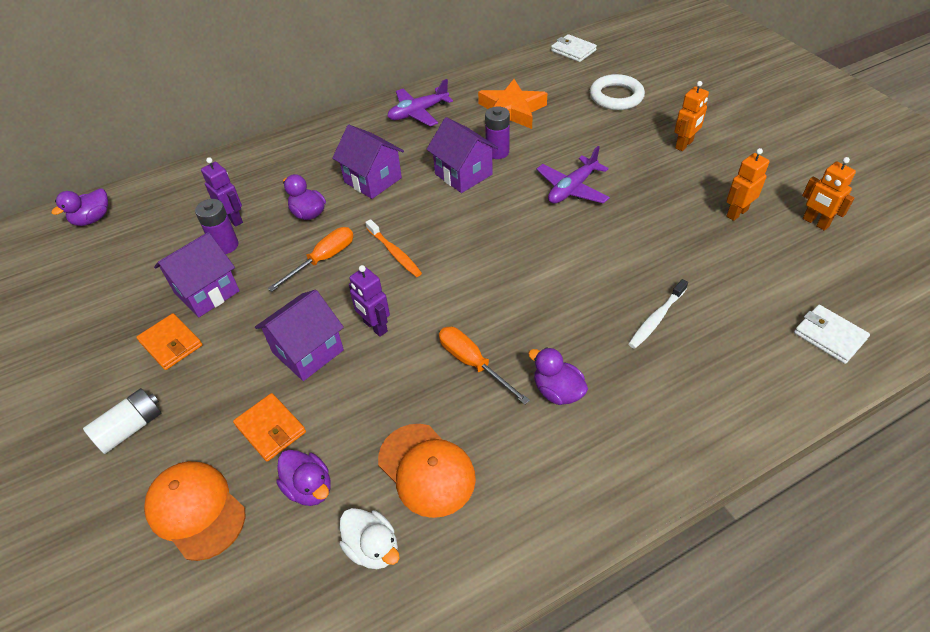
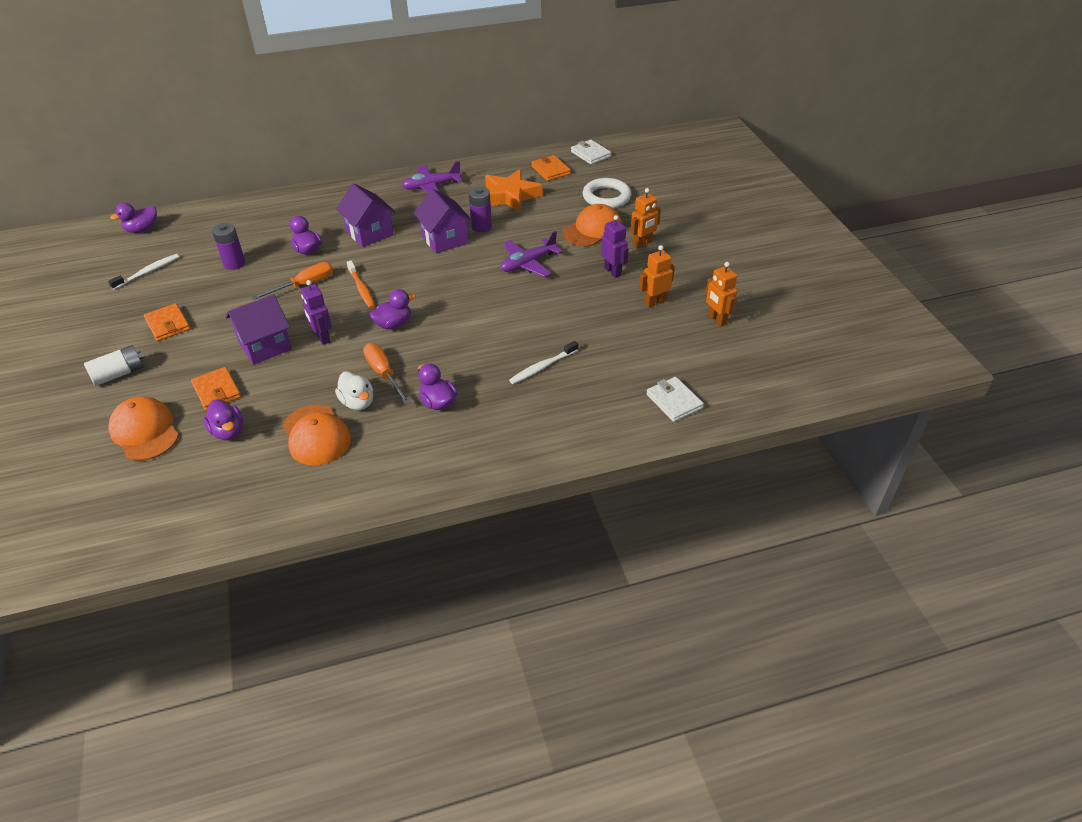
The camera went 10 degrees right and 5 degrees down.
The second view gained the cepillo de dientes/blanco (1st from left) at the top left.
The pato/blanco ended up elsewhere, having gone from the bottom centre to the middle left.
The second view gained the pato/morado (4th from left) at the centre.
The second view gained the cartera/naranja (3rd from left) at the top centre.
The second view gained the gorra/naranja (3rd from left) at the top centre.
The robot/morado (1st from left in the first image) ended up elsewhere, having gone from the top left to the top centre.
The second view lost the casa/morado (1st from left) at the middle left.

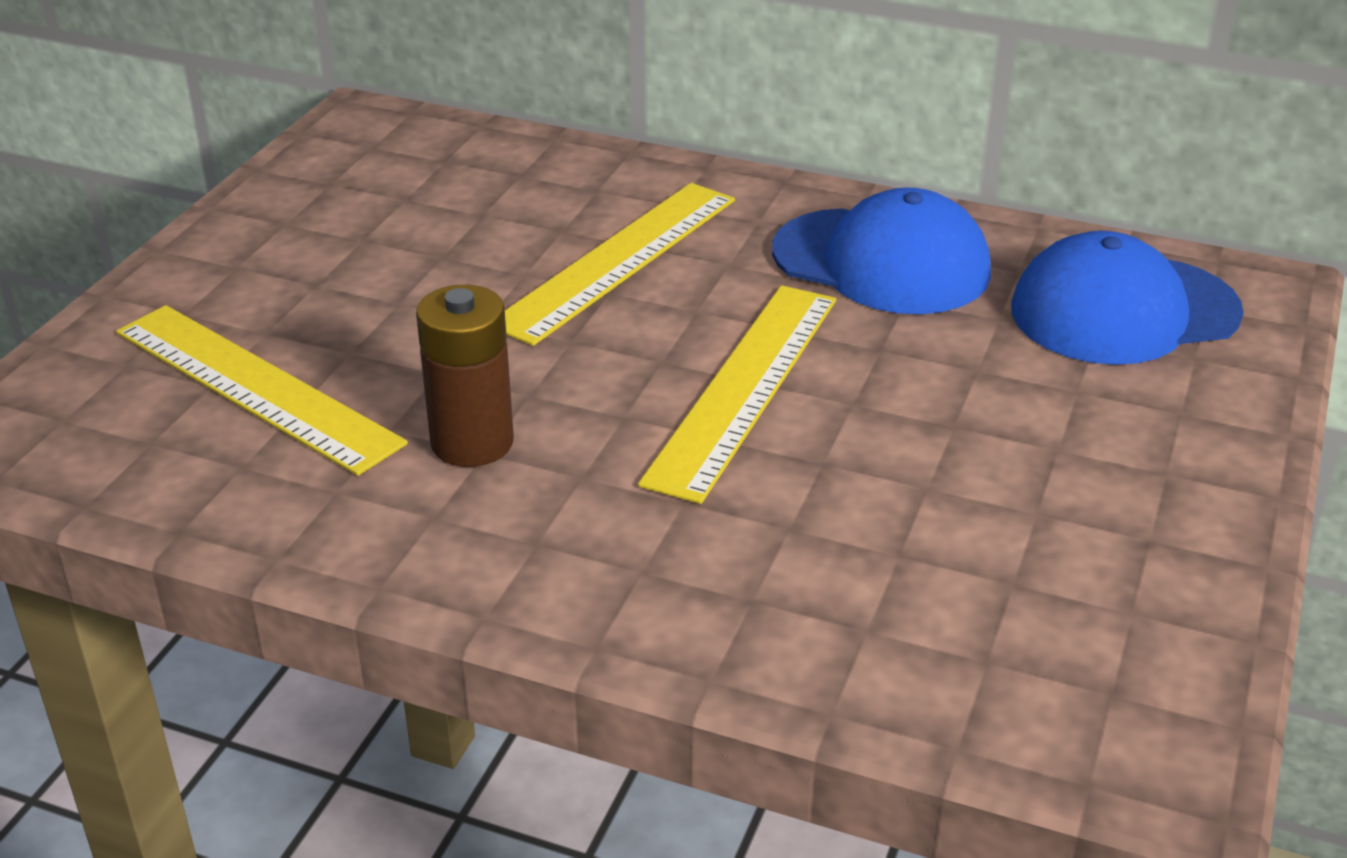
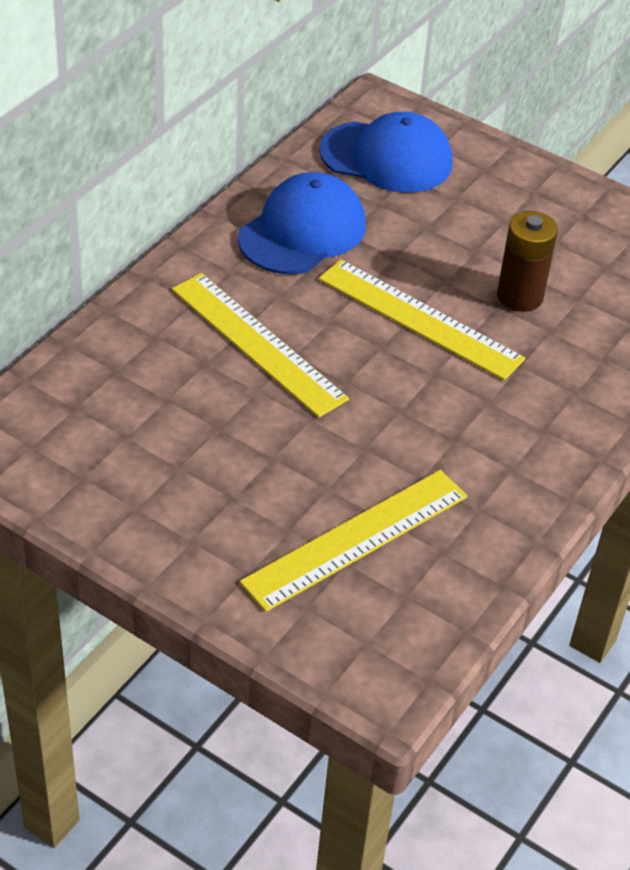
The camera went 80 degrees left and 10 degrees up.
The gorra/azul (2nd from left) at the middle right ended up facing another way, 75 degrees counterclockwise from before.
The pila/marrón ended up elsewhere, having gone from the centre to the top right.

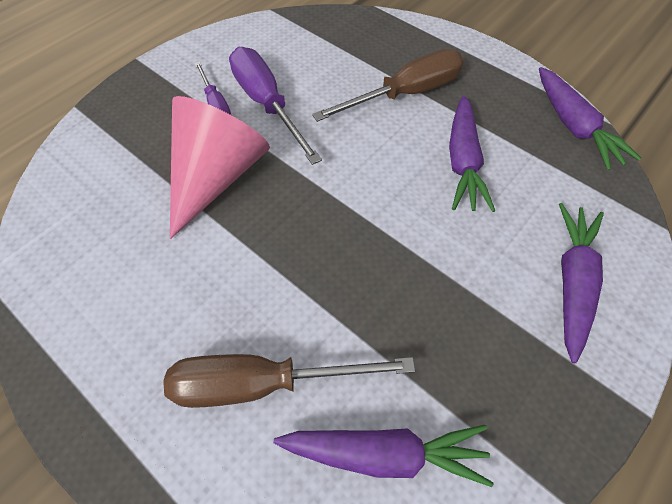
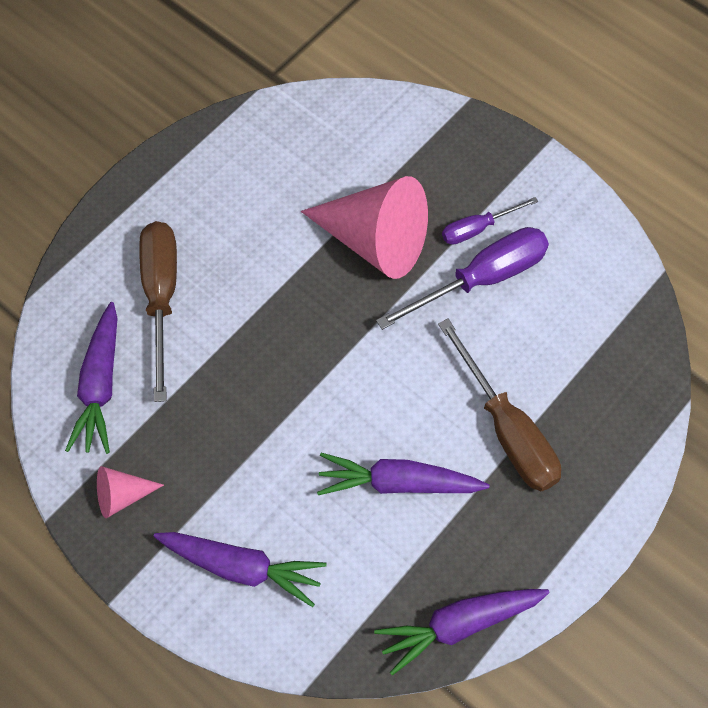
The camera went 90 degrees right and 5 degrees up.
The second view gained the cono/rosa (1st from left) at the bottom left.

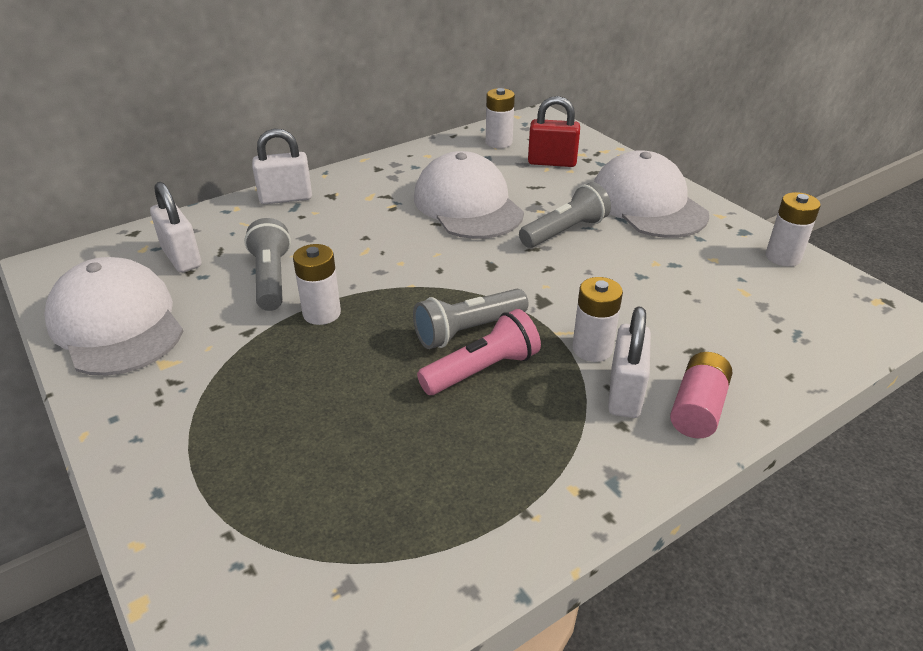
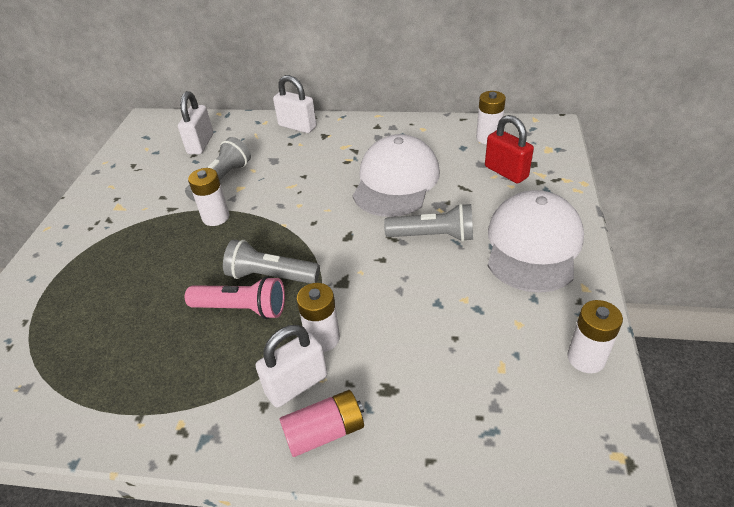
The camera went 45 degrees right and 5 degrees up.
The second view lost the gorra/blanco (1st from left) at the middle left.

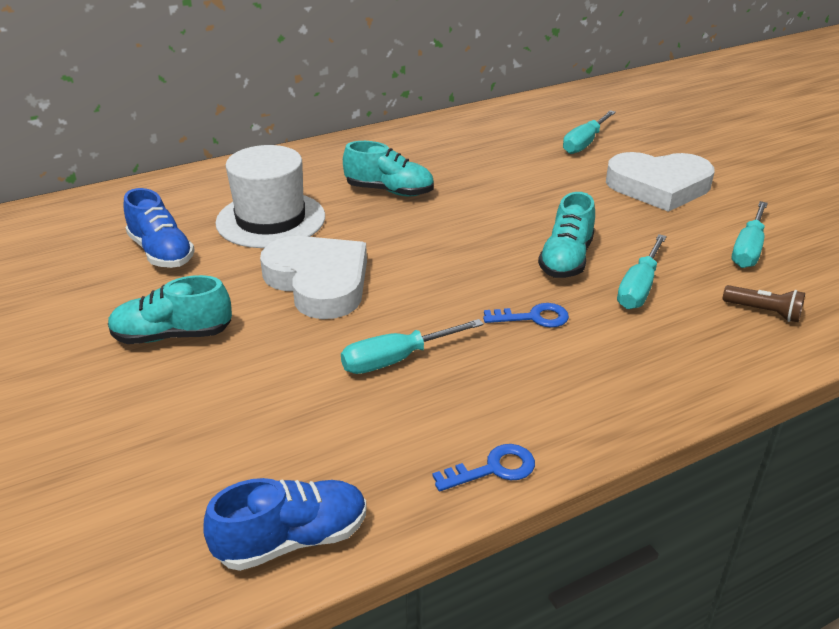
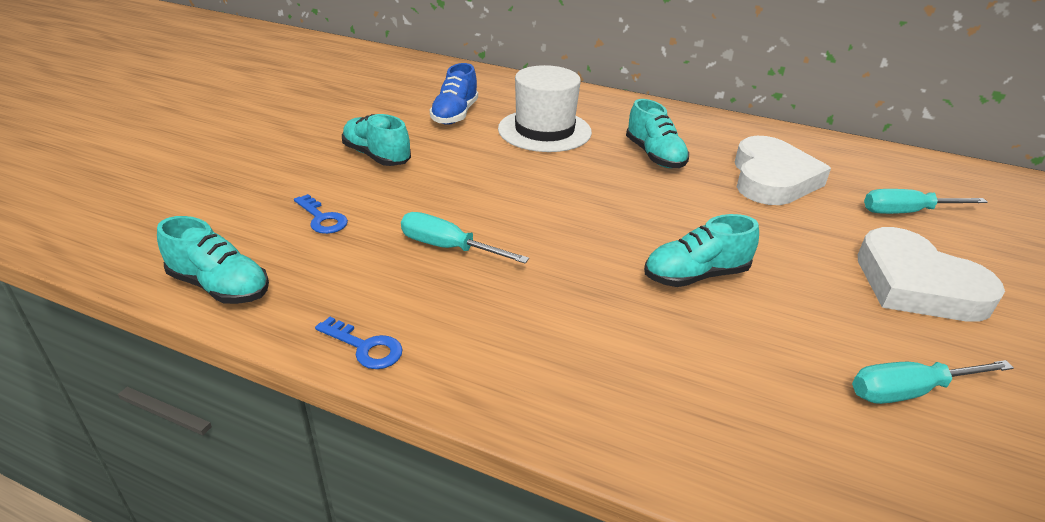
The camera went 50 degrees right and 0 degrees up.
What was the zapato/azul (2nd from left) at the bottom centre turned into the zapato/turquesa (1st from left) at the middle left.
The llave/azul (2nd from left in the first image) ended up elsewhere, having gone from the centre to the middle left.
The corazón/blanco (1st from left) ended up elsewhere, having gone from the centre to the top right.
The second view lost the destornillador/turquesa (3rd from left) at the middle right.
The second view lost the lámpara de mano/marrón at the middle right.

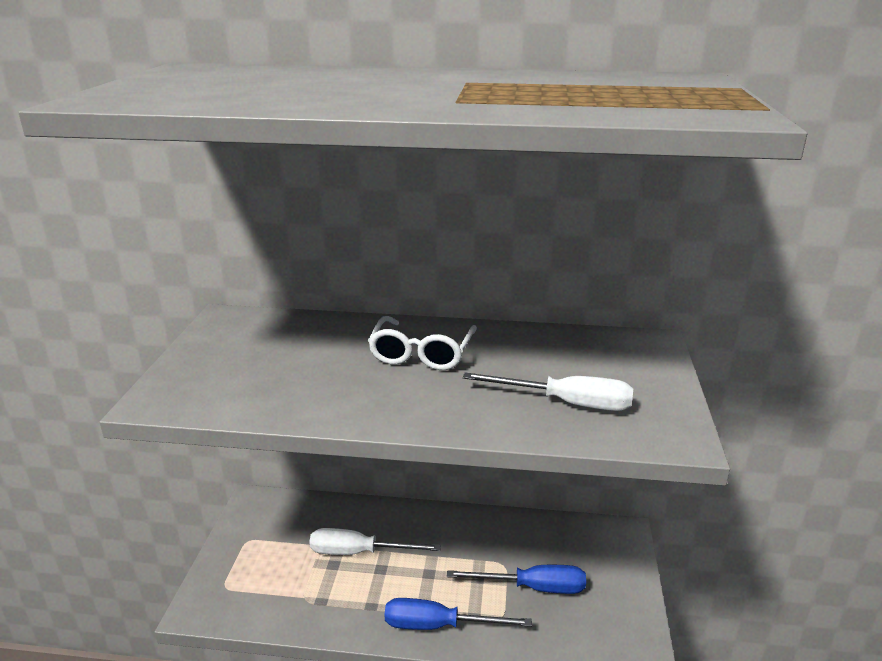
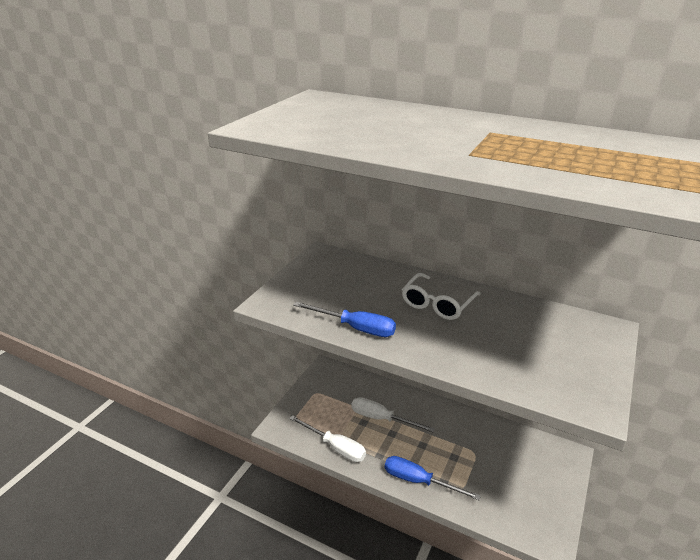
The camera went 20 degrees right and 5 degrees up.
The destornillador/blanco (2nd from left in the first image) ended up elsewhere, having gone from the centre to the bottom centre.
The destornillador/azul (2nd from left in the first image) ended up elsewhere, having gone from the bottom centre to the centre.

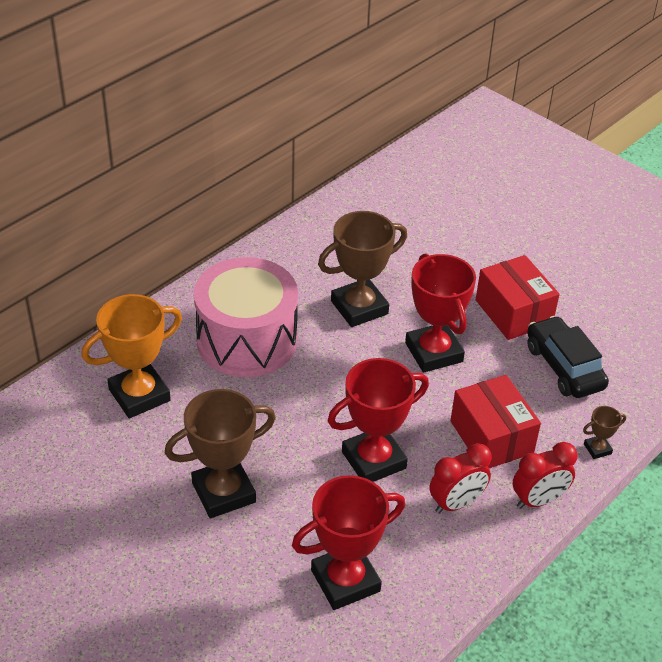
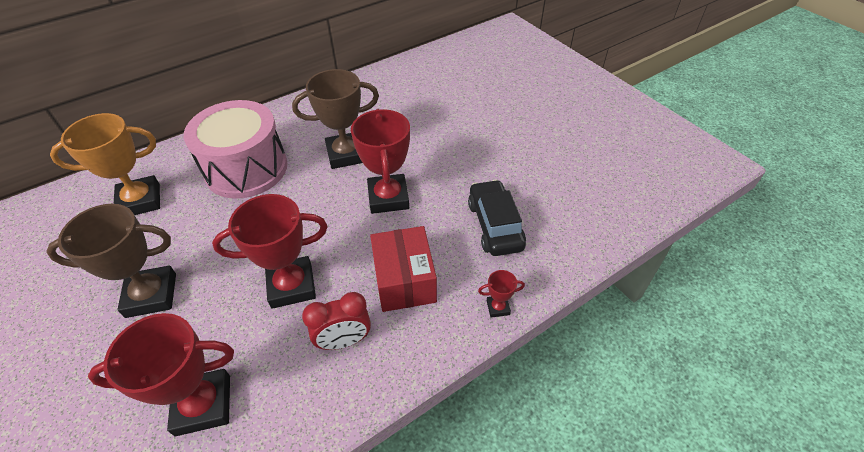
The camera went 15 degrees right and 5 degrees up.
What was the trofeo/marrón (3rd from left) at the middle right turned into the trofeo/rojo (4th from left) at the centre.
The second view lost the caja/rojo (2nd from left) at the middle right.
The second view lost the despertador/rojo (2nd from left) at the bottom right.

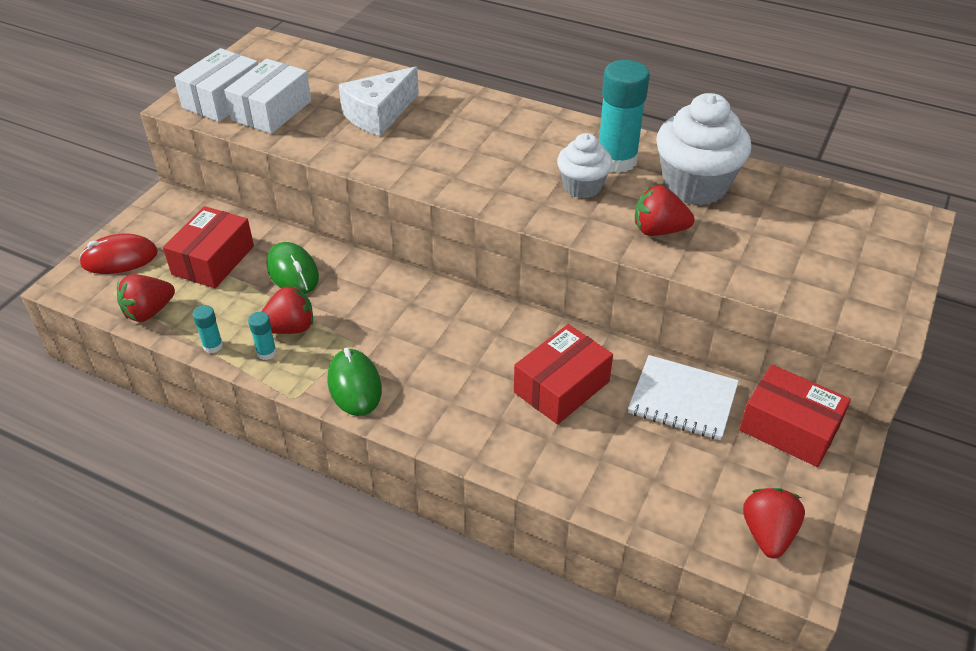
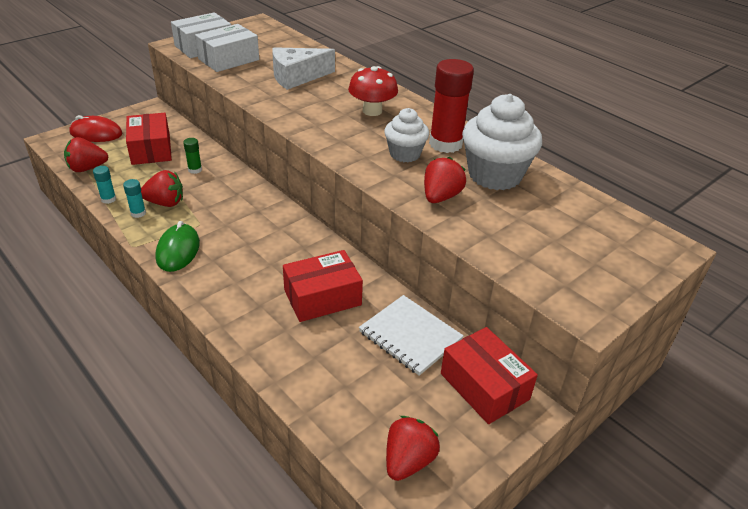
The camera went 20 degrees right and 5 degrees down.
The caja/rojo (1st from left) at the middle left ended up facing another way, 60 degrees counterclockwise from before.
Where the ratón/verde (1st from left) stood at the middle left, the barra de pegamento/verde came to stand at the top left.
The second view gained the seta/rojo at the top centre.
The fresa/rojo (3rd from left in the first image) at the top right ended up facing another way, 90 degrees clockwise from before.
What was the barra de pegamento/turquesa (3rd from left) at the top centre turned into the barra de pegamento/rojo at the top centre.

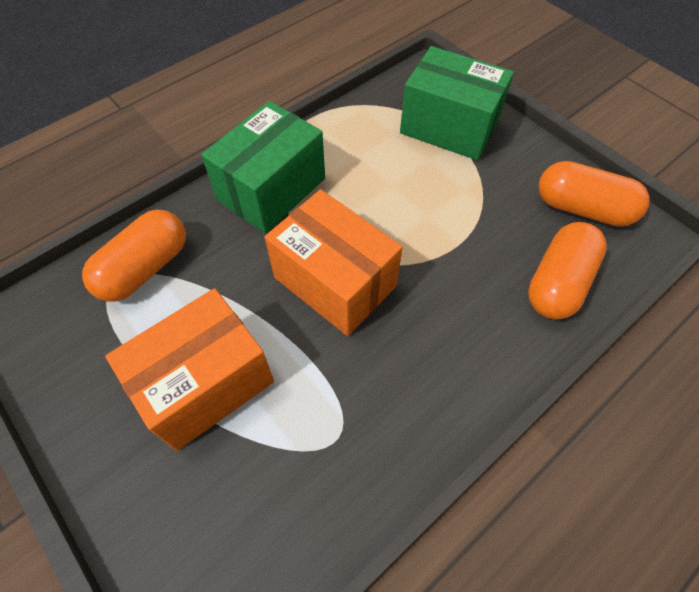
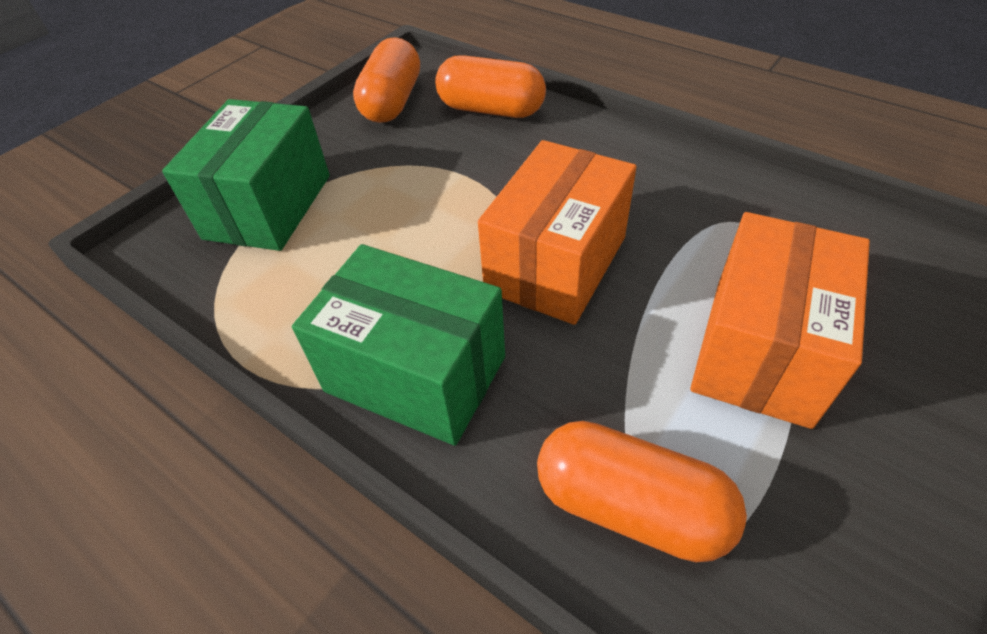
The camera went 100 degrees left and 10 degrees down.
The caja/naranja (1st from left in the first image) at the middle left ended up facing another way, 75 degrees clockwise from before.

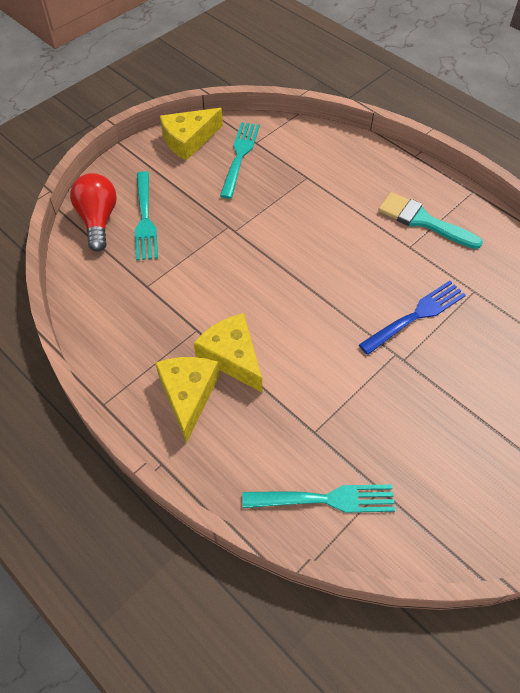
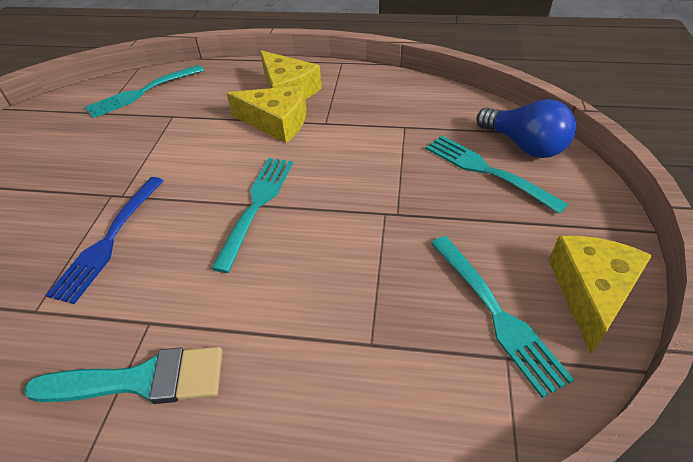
The camera went 145 degrees right and 10 degrees down.
The second view gained the tenedor/turquesa (2nd from left) at the centre.
What was the bombilla/rojo at the top left turned into the bombilla/azul at the top right.

